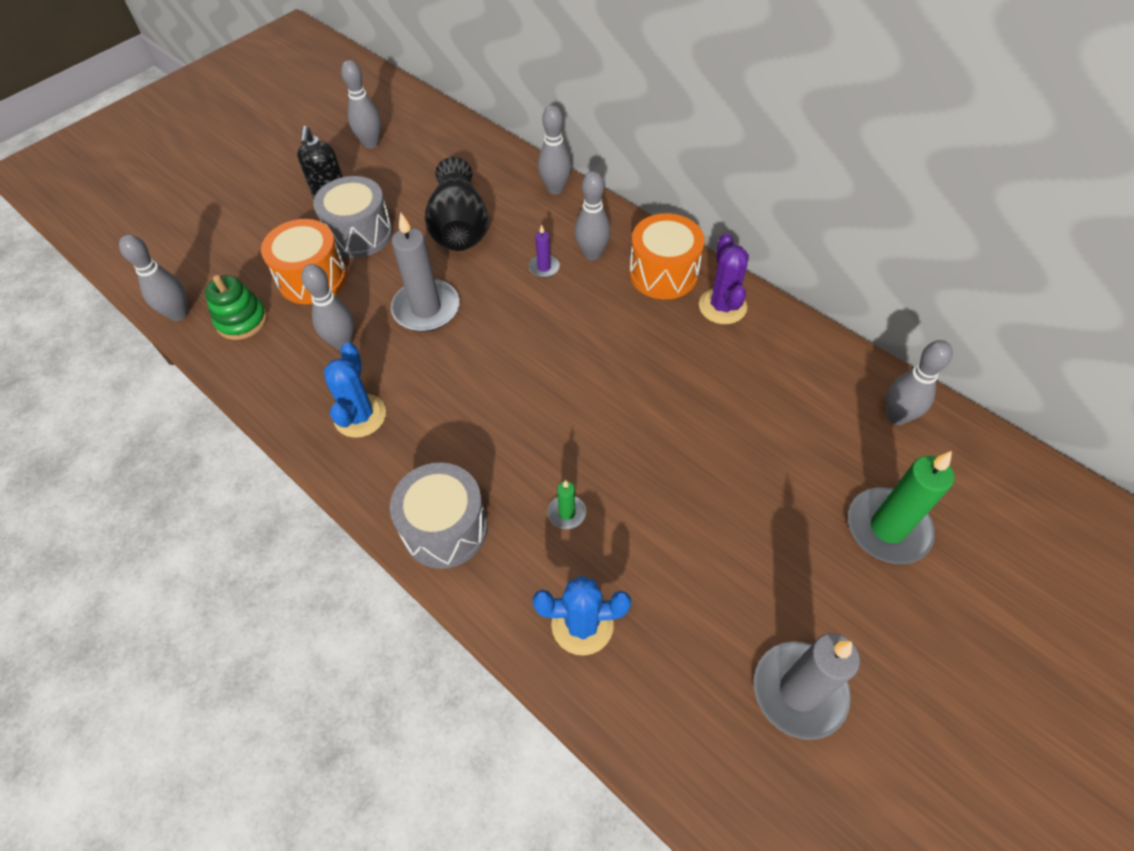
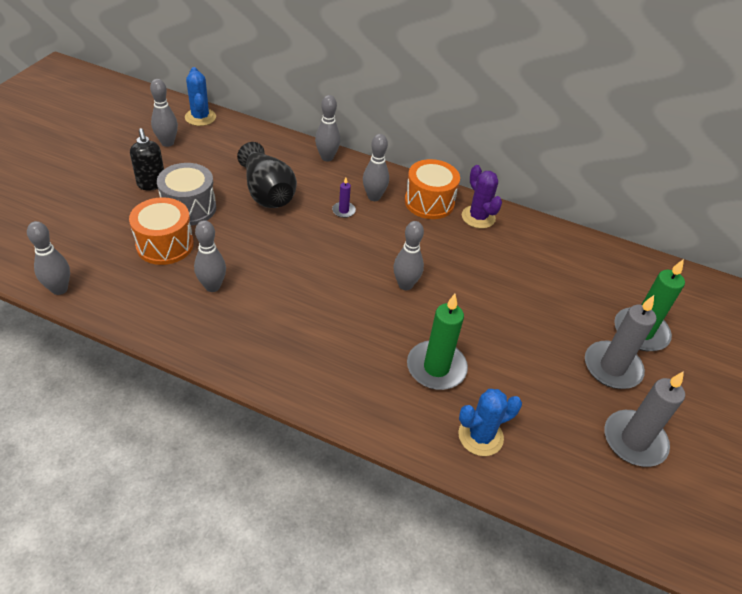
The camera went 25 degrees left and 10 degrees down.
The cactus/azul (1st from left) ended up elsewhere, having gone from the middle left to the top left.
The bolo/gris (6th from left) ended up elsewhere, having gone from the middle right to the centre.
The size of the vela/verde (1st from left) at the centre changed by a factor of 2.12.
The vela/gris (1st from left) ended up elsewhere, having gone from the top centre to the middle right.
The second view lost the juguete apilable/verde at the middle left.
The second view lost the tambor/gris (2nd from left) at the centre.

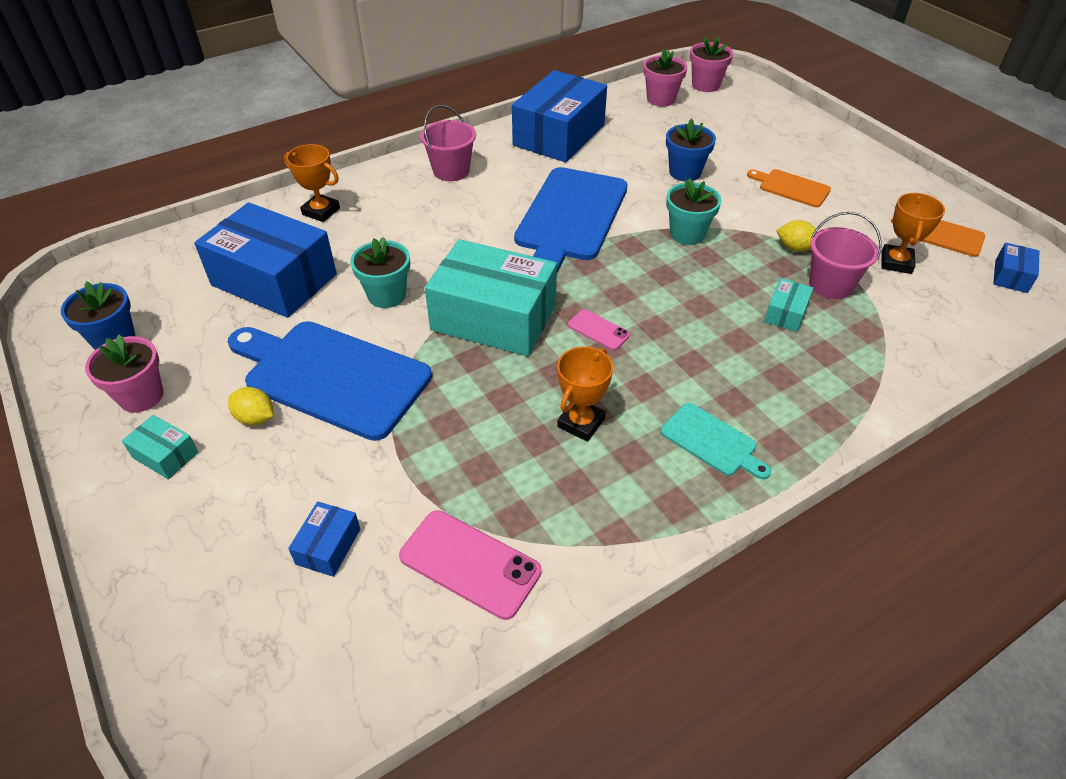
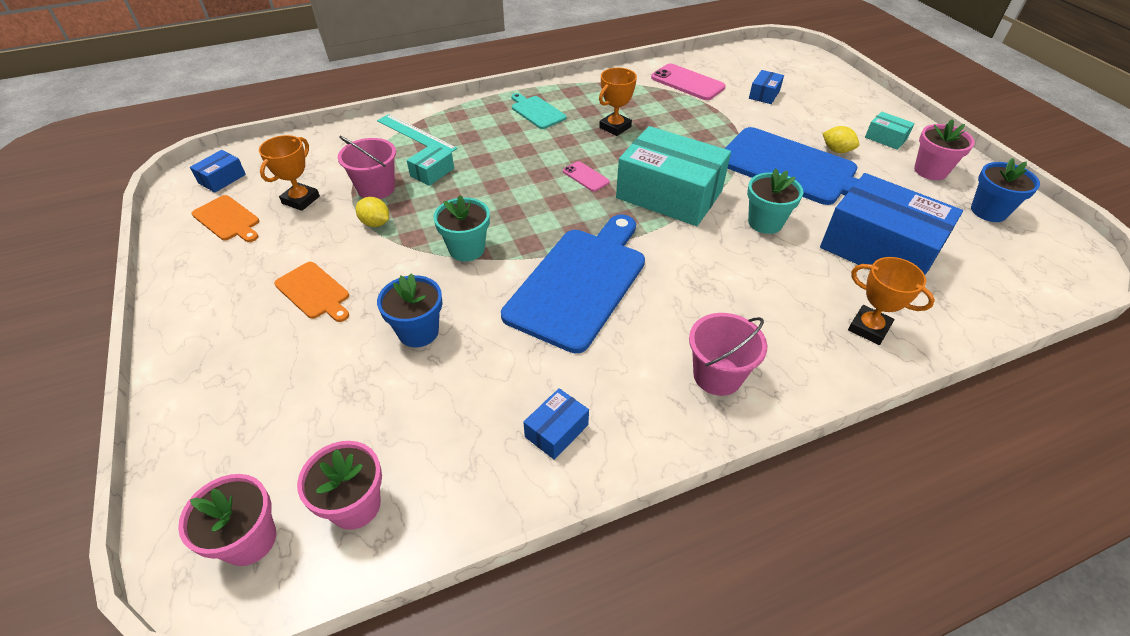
The camera went 170 degrees left and 0 degrees up.
The second view gained the regla/turquesa at the top centre.
The size of the caja/azul (3rd from left in the first image) at the top centre changed by a factor of 0.43.

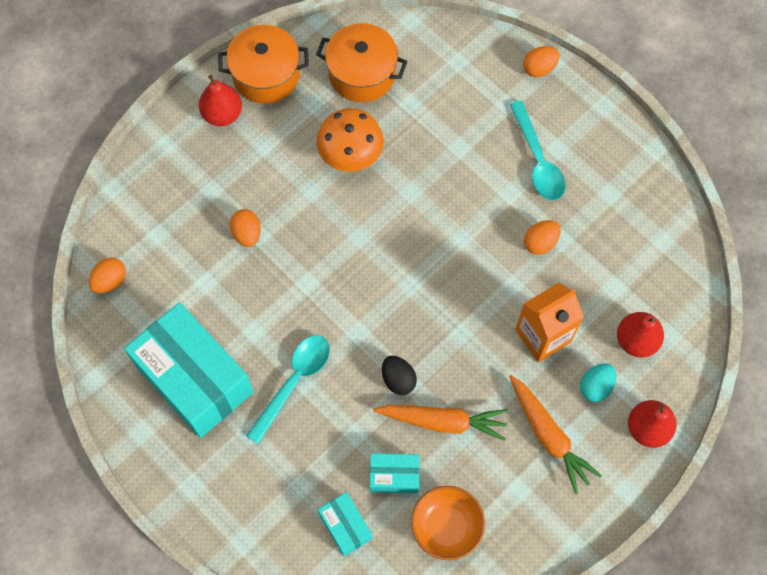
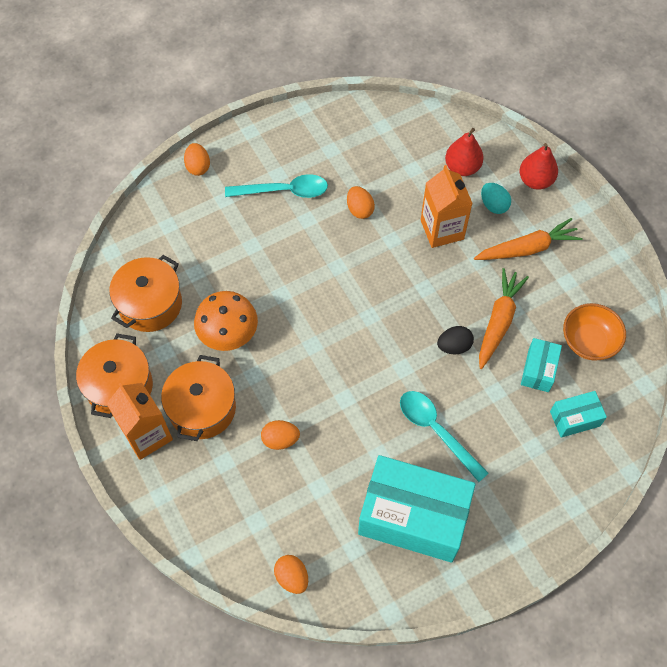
The camera went 75 degrees left and 5 degrees down.
Where the pera/rojo (1st from left) stood at the top left, the cartón de leche/naranja (1st from left) came to stand at the middle left.
The second view gained the olla/naranja (3rd from left) at the middle left.
The caja/turquesa (1st from left) at the middle left ended up facing another way, 45 degrees clockwise from before.

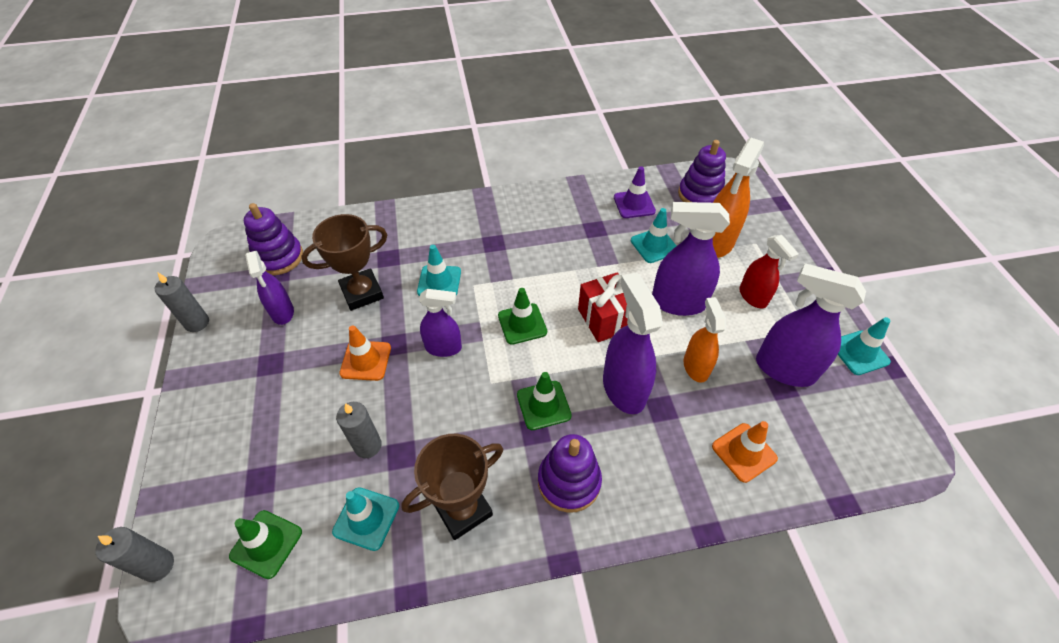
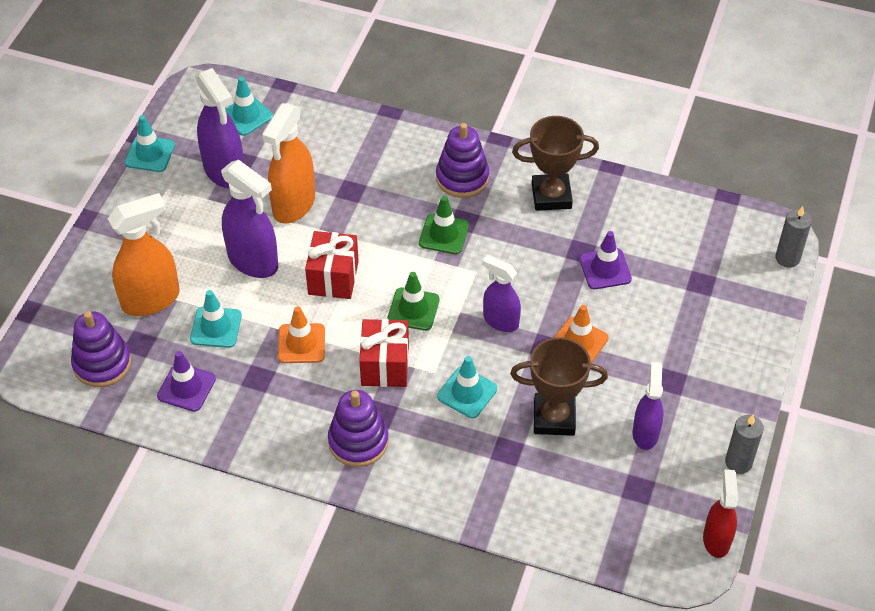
The camera went 150 degrees left and 0 degrees up.
The cono de tráfico/turquesa (1st from left in the first image) ended up elsewhere, having gone from the bottom centre to the top left.
The size of the pulverizador/naranja (1st from left in the first image) at the centre changed by a factor of 1.57.
The cono de tráfico/naranja (2nd from left in the first image) ended up elsewhere, having gone from the bottom right to the centre.
The juguete apilable/morado (1st from left in the first image) ended up elsewhere, having gone from the middle left to the bottom centre.
The second view gained the regalo/rojo (2nd from left) at the centre.
Where the vela/gris (3rd from left) stood at the bottom centre, the cono de tráfico/morado (2nd from left) came to stand at the middle right.
The pulverizador/rojo ended up elsewhere, having gone from the middle right to the bottom right.
The second view lost the cono de tráfico/verde (1st from left) at the bottom left.
The second view lost the pulverizador/morado (3rd from left) at the centre.

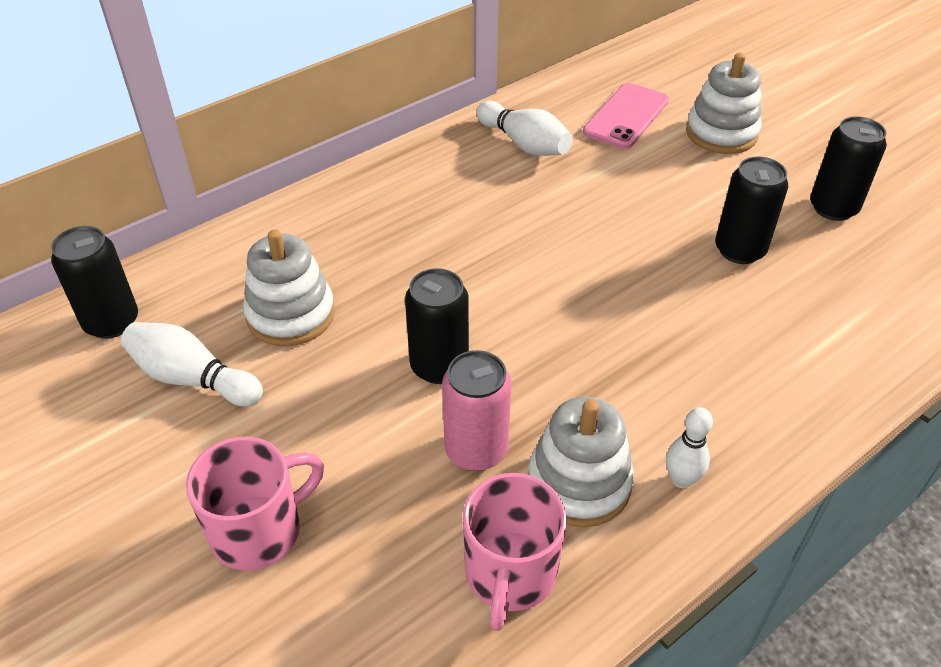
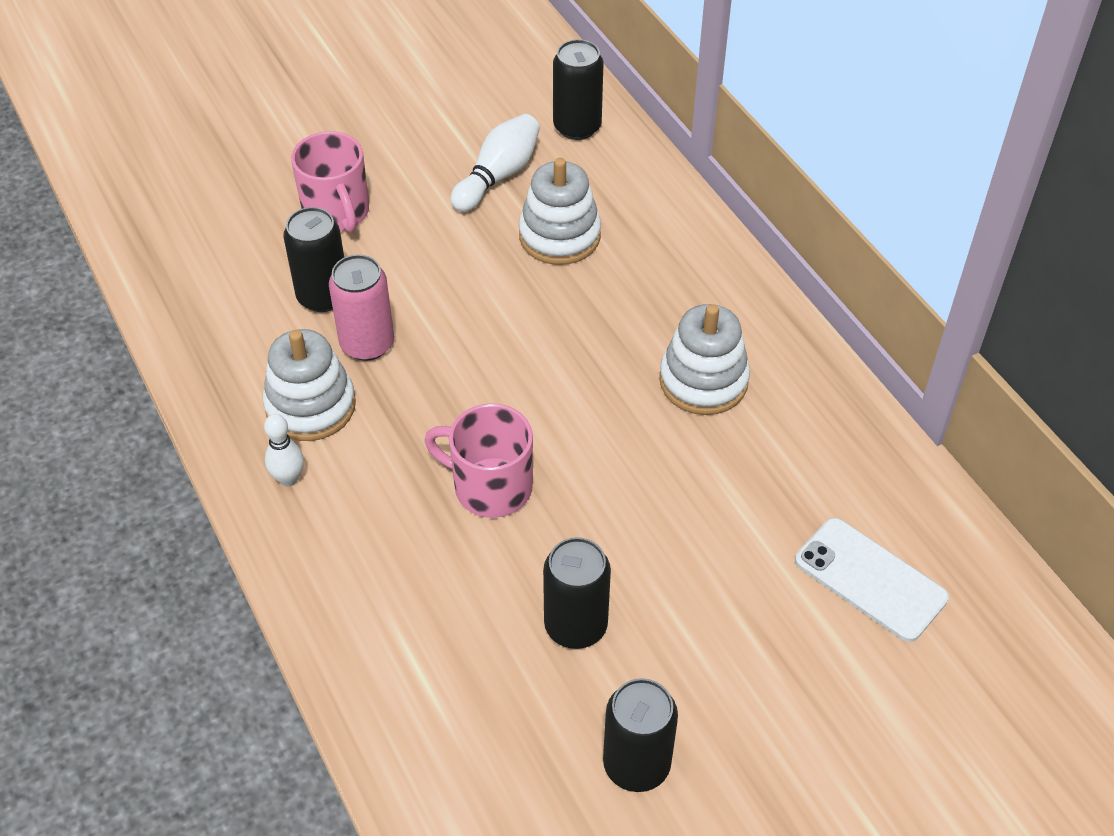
The camera went 100 degrees right and 5 degrees up.
The lata/negro (2nd from left in the first image) ended up elsewhere, having gone from the centre to the top left.
The taza/rosa (2nd from left) ended up elsewhere, having gone from the bottom centre to the centre.
The juguete apilable/blanco (3rd from left) ended up elsewhere, having gone from the top right to the centre.
What was the móvil/rosa at the top centre turned into the móvil/blanco at the bottom right.
The second view lost the bolo/blanco (2nd from left) at the top centre.

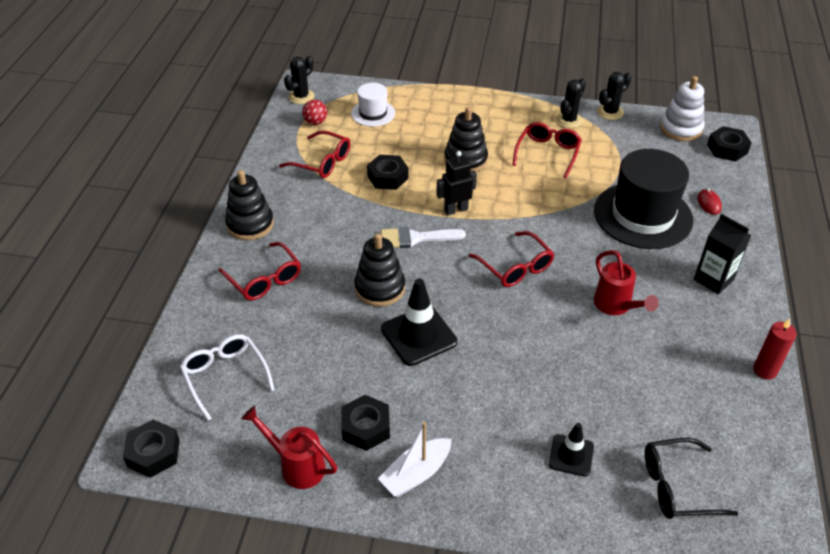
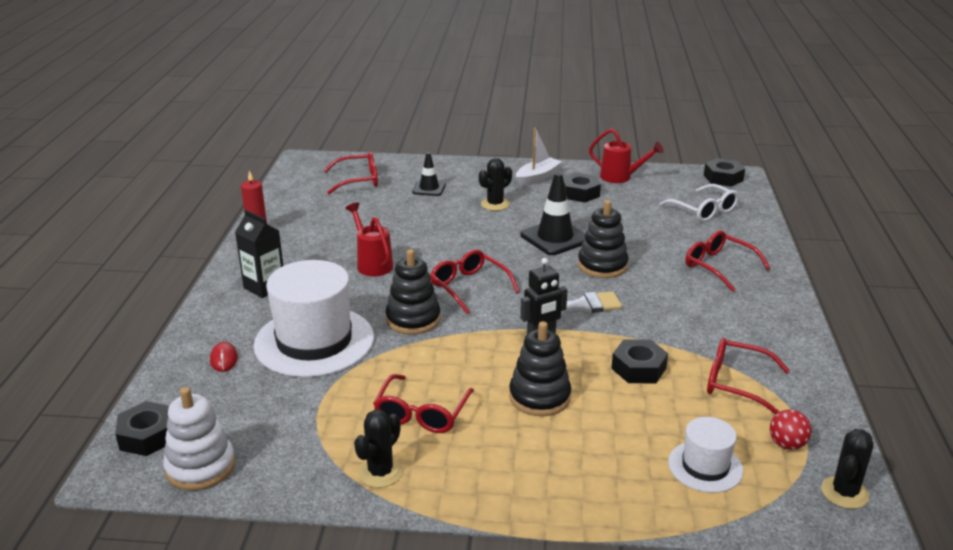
The camera went 175 degrees right and 15 degrees down.
What was the sombrero/negro at the middle right turned into the sombrero/blanco (1st from left) at the middle left.
What was the gafas/negro at the bottom right turned into the gafas/rojo (1st from left) at the top centre.
The juguete apilable/negro (1st from left) ended up elsewhere, having gone from the middle left to the centre.
The cactus/negro (3rd from left in the first image) ended up elsewhere, having gone from the top right to the centre.

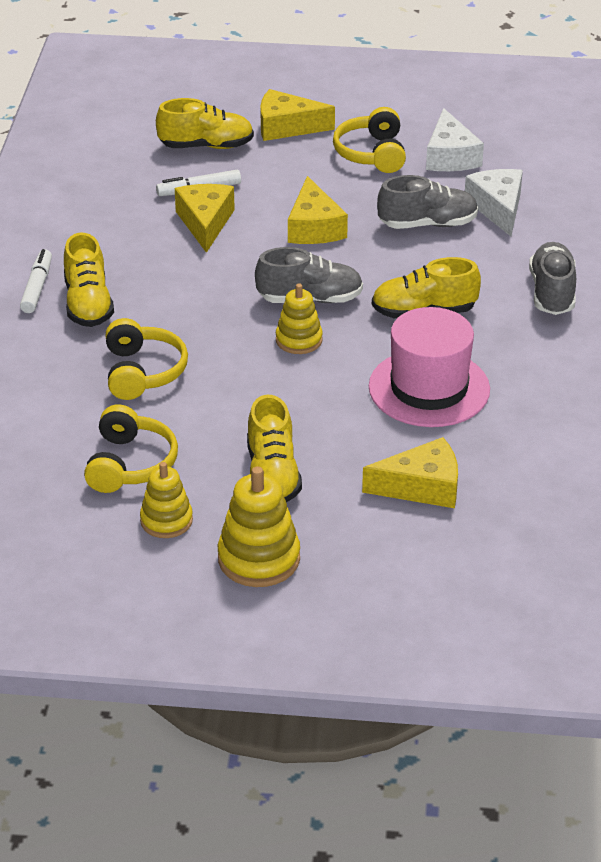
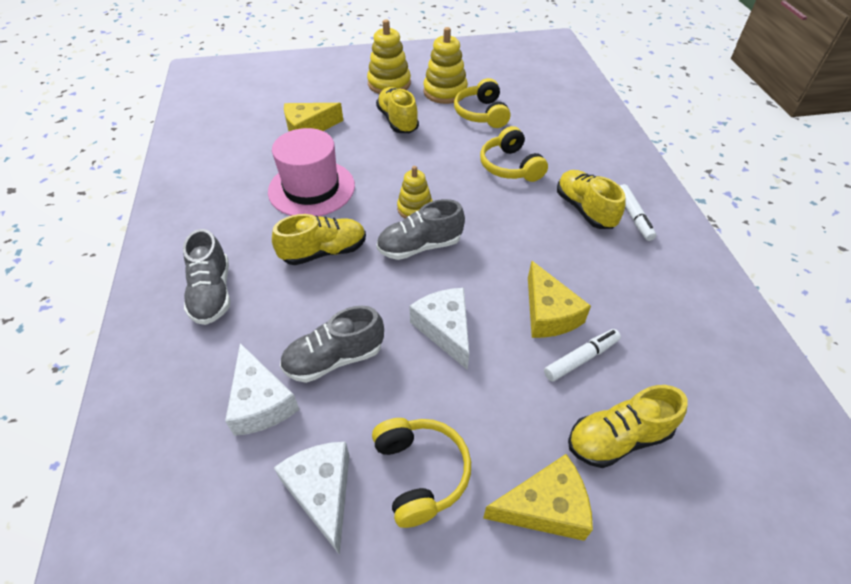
The camera went 165 degrees right and 10 degrees up.
What was the queso/amarillo (3rd from left) at the top centre turned into the queso/blanco (3rd from left) at the centre.
The size of the juguete apilable/amarillo (1st from left in the first image) at the middle left changed by a factor of 1.54.

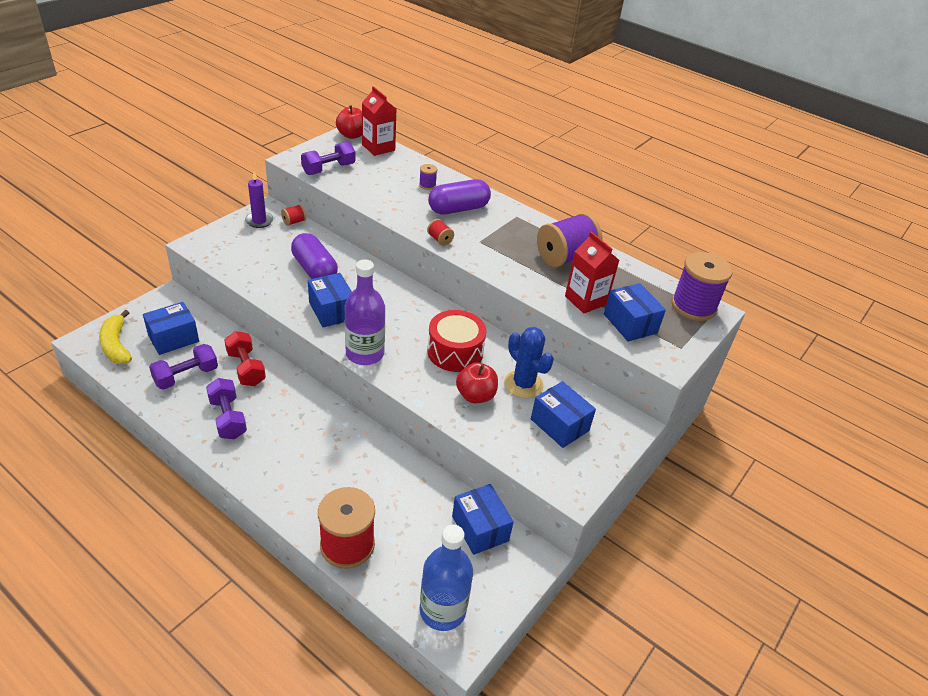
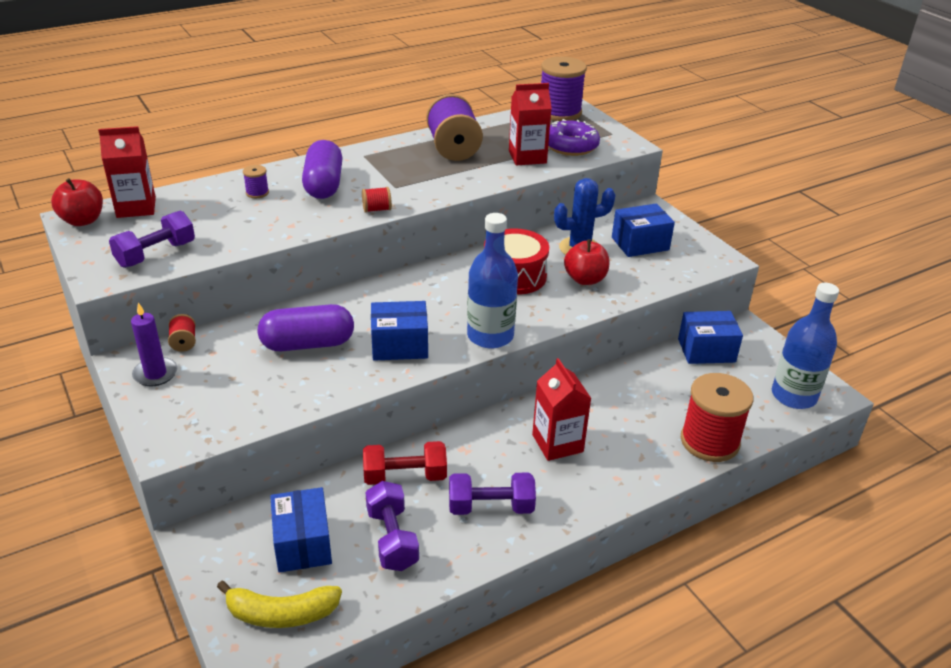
The camera went 65 degrees left and 5 degrees down.
The mancuerna/morado (3rd from left in the first image) at the top centre ended up facing another way, 60 degrees clockwise from before.
What was the botella/morado at the centre turned into the botella/azul (1st from left) at the centre.
The second view gained the cartón de leche/rojo (3rd from left) at the centre.
Where the caja/azul (5th from left) stood at the middle right, the rosquilla/morado came to stand at the top centre.

